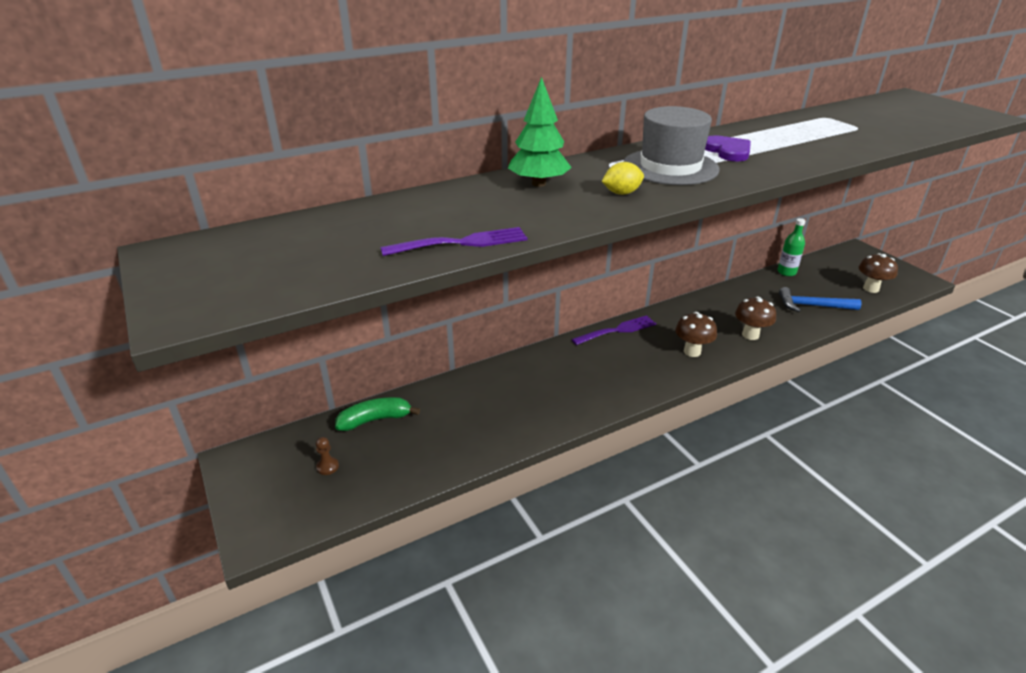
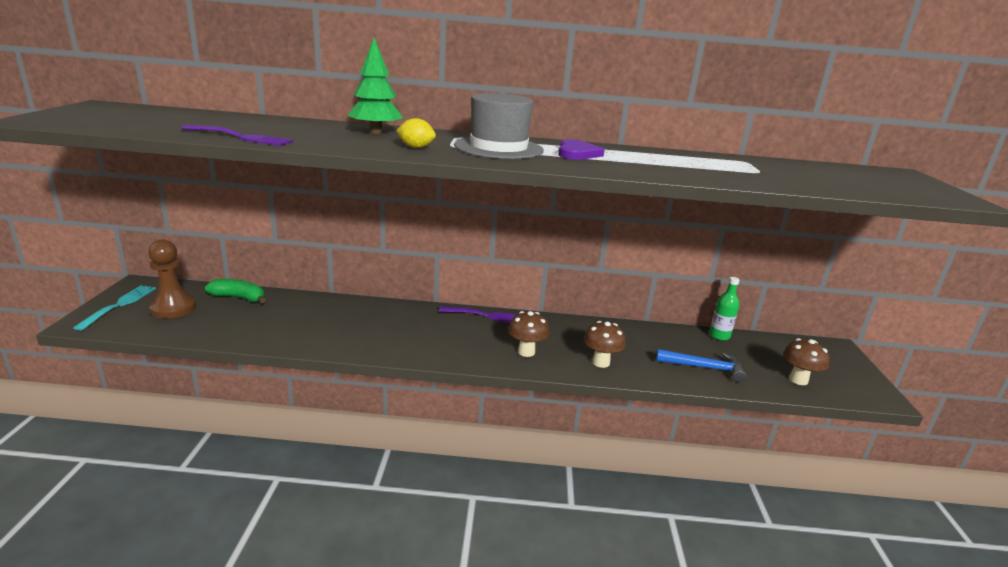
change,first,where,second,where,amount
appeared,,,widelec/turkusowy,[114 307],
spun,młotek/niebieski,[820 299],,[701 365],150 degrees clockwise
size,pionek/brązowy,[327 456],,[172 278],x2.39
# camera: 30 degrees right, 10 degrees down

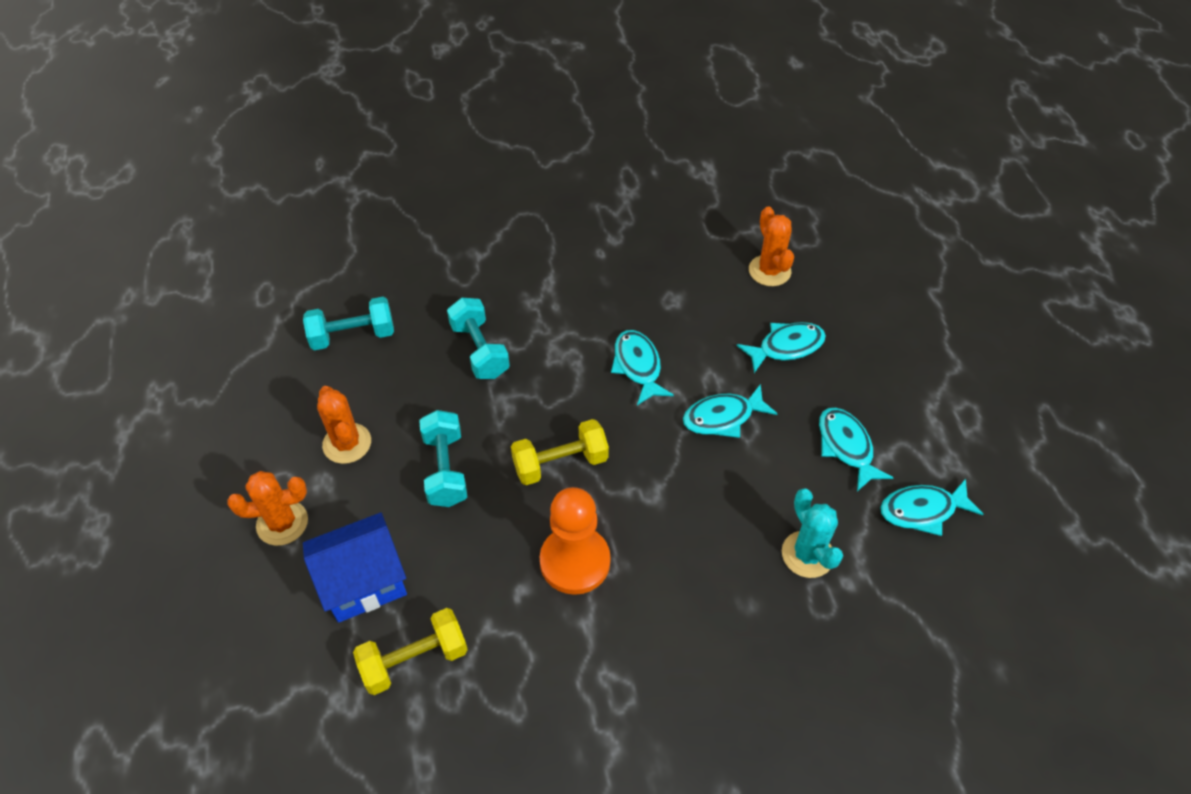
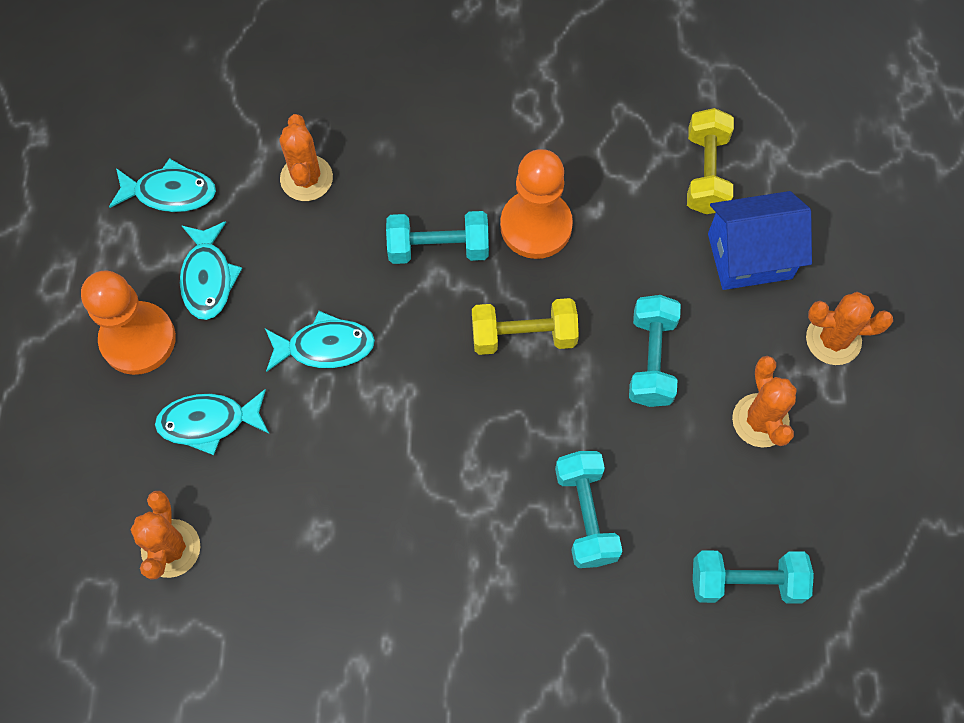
change,first,where,second,where,amount
missing,ryba/turkusowy,[642 367],,,
appeared,,,pionek/pomarańczowy,[128 322],
appeared,,,hantel/turkusowy,[437 237],
colour,kaktus/turkusowy,[812 533],kaktus/pomarańczowy,[306 157],
spun,hantel/żółty,[410 651],,[710 161],75 degrees counterclockwise
# camera: 165 degrees left, 15 degrees up

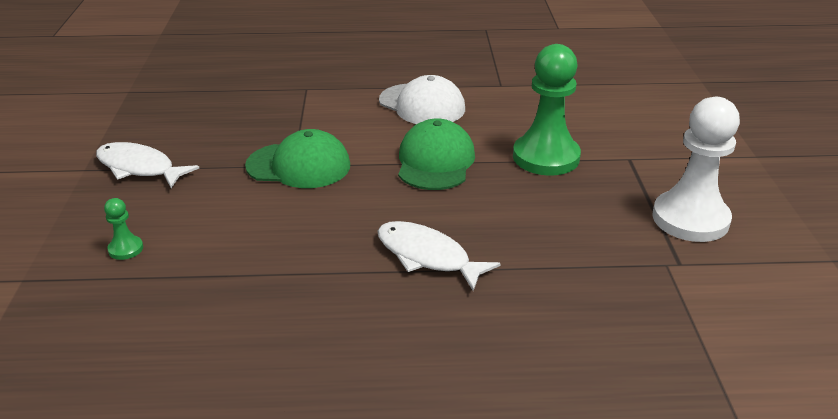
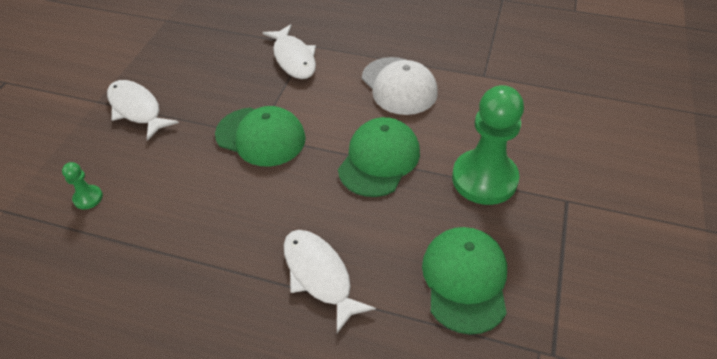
change,first,where,second,where,amount
missing,pionek/biały,[696 169],,,
appeared,,,ryba/biały,[289 51],
appeared,,,czapka/zielony,[464 281],
# camera: 20 degrees right, 15 degrees up

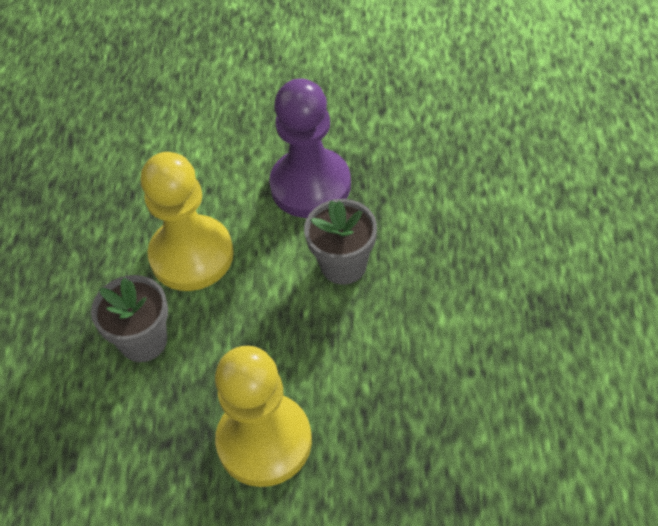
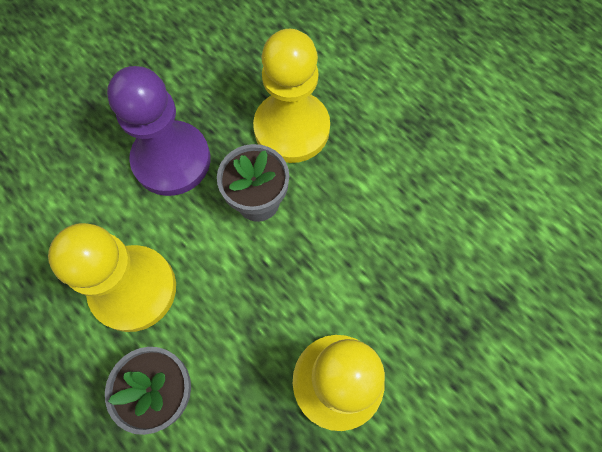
change,first,where,second,where,amount
appeared,,,pionek/żółty,[291 96],
# camera: 50 degrees left, 15 degrees up

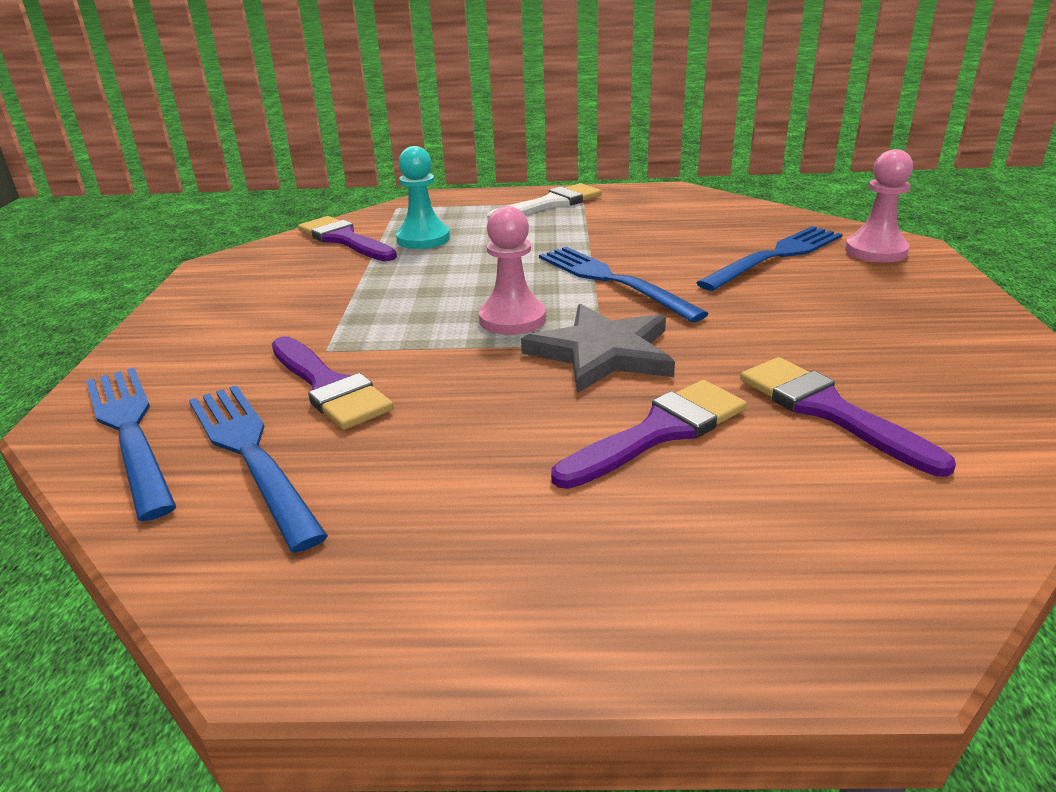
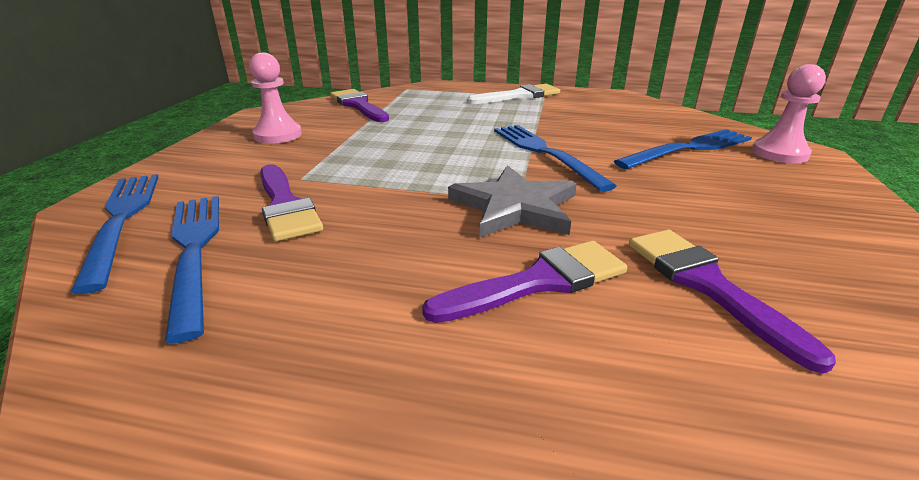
change,first,where,second,where,amount
missing,pionek/turkusowy,[423 197],,,
relocated,pionek/różowy,[512 270],,[275 98],
# camera: 10 degrees right, 0 degrees up

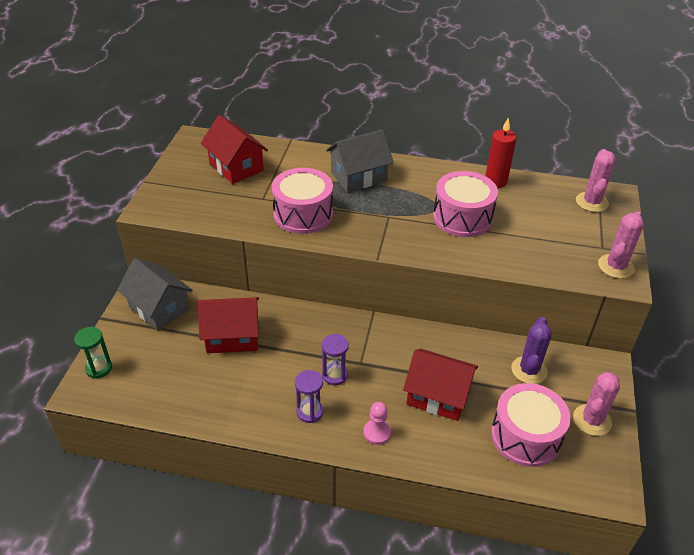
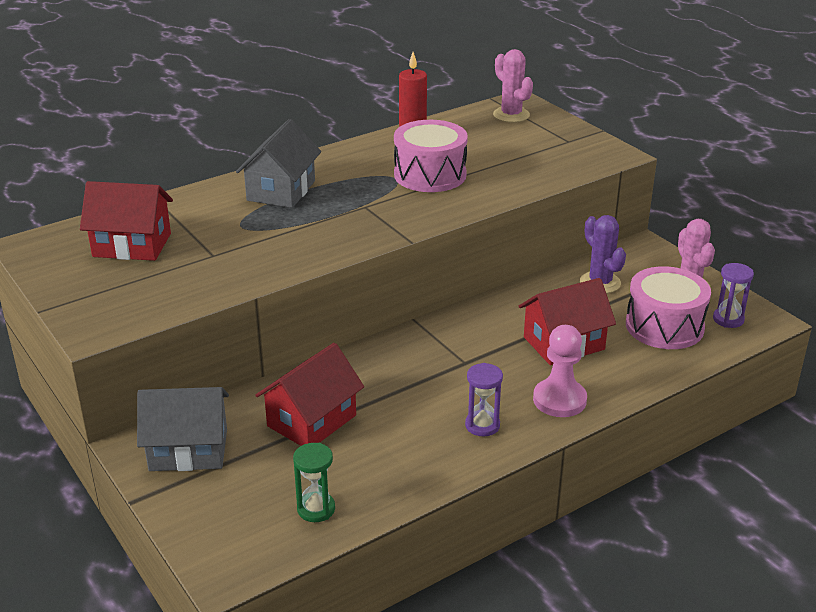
change,first,where,second,where,amount
missing,bęben/różowy,[302 201],,,
missing,kaktus/różowy,[621 245],,,
relocated,klepsydra/zielony,[93 353],,[314 482],
relocated,klepsydra/fioletowy,[335 359],,[733 295],
size,pionek/różowy,[377 423],,[560 371],x1.57
# camera: 45 degrees left, 10 degrees down

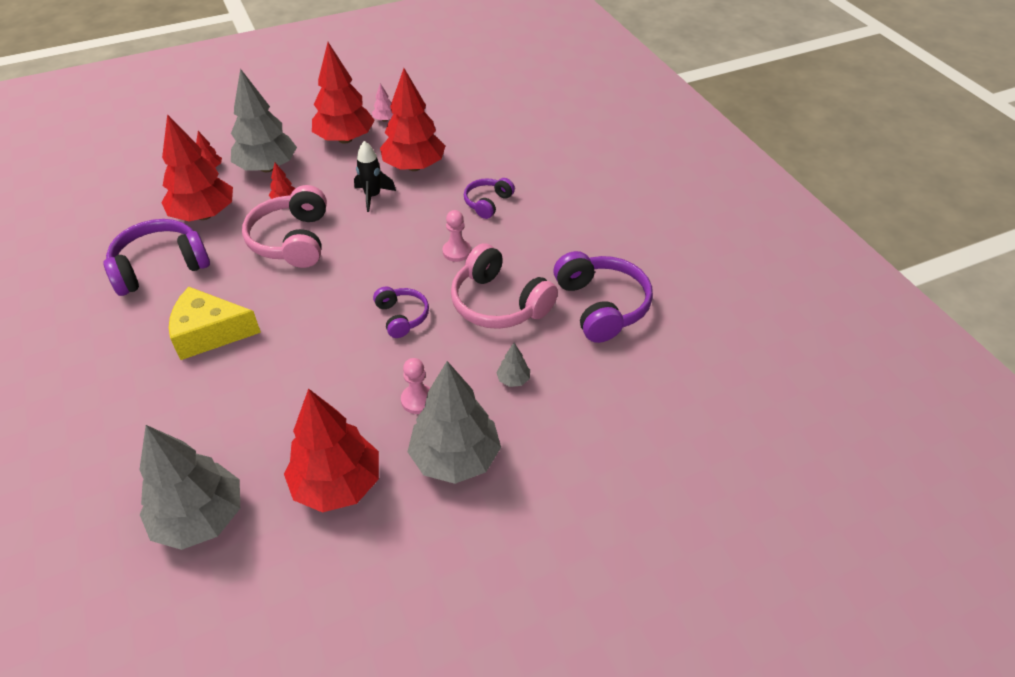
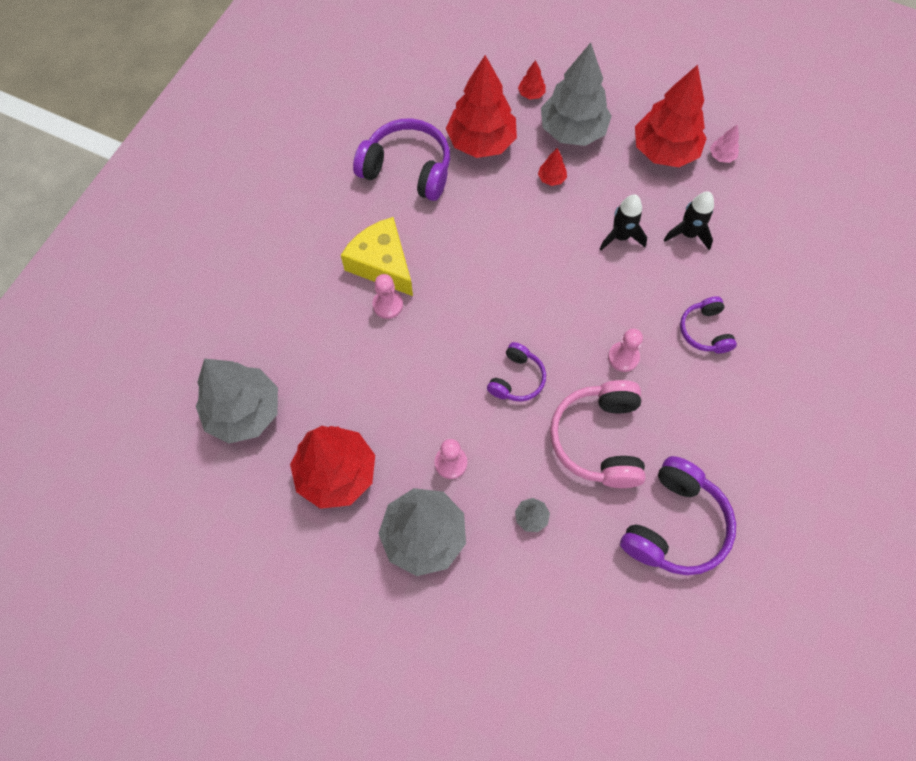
change,first,where,second,where,amount
missing,słuchawki/różowy,[284 226],,,
appeared,,,pionek/różowy,[388 296],
exchanged,drzewko/czerwony,[412 119],rakieta/czarny,[689 220],
spun,słuchawki/fioletowy,[489 198],,[708 324],90 degrees counterclockwise
# camera: 50 degrees right, 20 degrees up

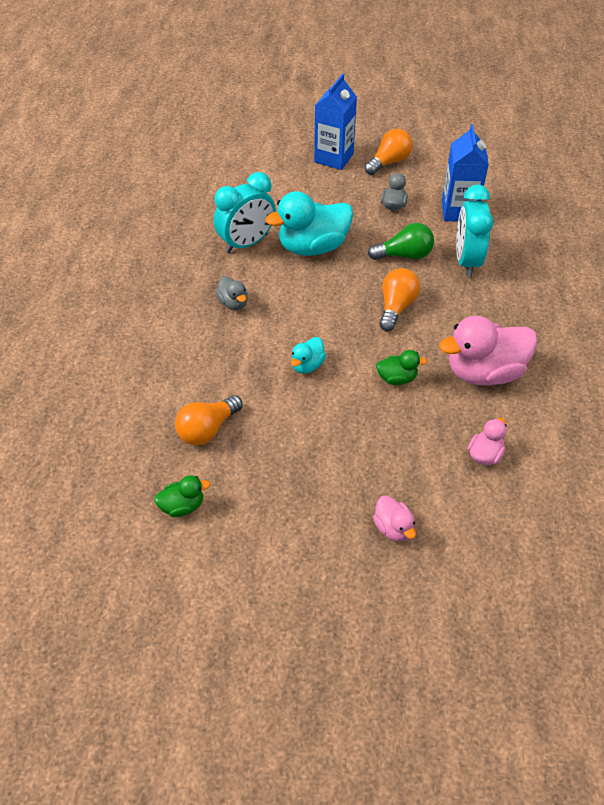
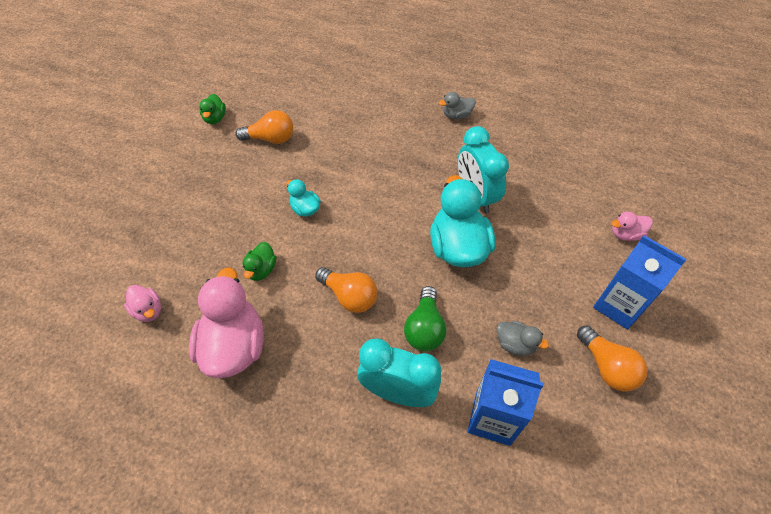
change,first,where,second,where,amount
relocated,kaczka/szary,[232 293],,[457 105],
relocated,kaczka/różowy,[394 519],,[632 226],
spun,żarówka/pomarańczowy,[209 420],,[264 127],120 degrees clockwise
# camera: 105 degrees right, 5 degrees up

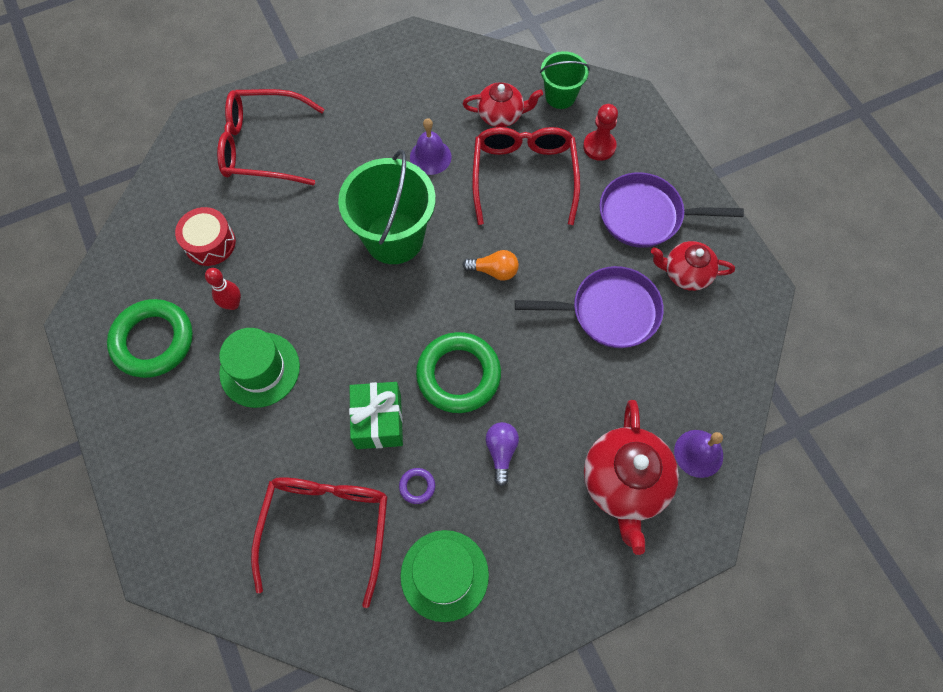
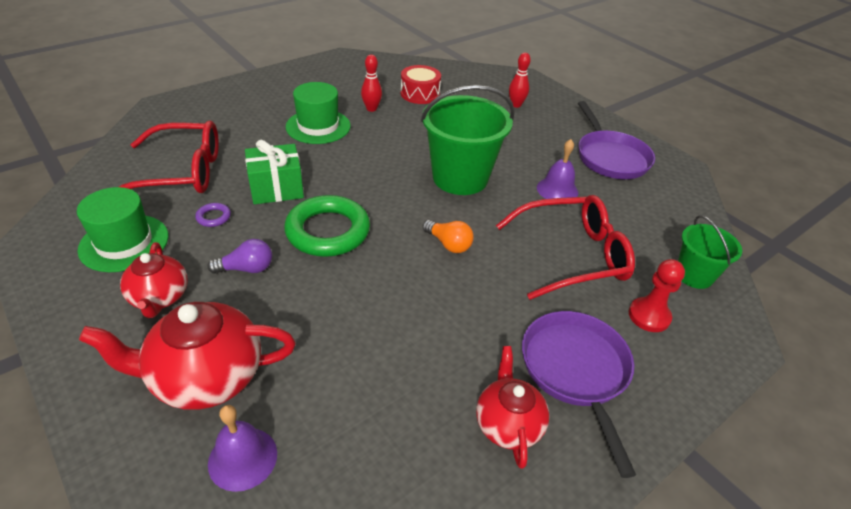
change,first,where,second,where,amount
missing,pierścień/zielony,[150 338],,,
relocated,imbryk/czerwony,[503 104],,[154 280],
relocated,patelnia/fioletowy,[589 307],,[616 140],
exchanged,okulary/czerwony,[270 137],kręgiel/czerwony,[520 80],
spun,żarówka/pomarańczowy,[491 265],,[448 236],45 degrees counterclockwise
# camera: 75 degrees right, 25 degrees down

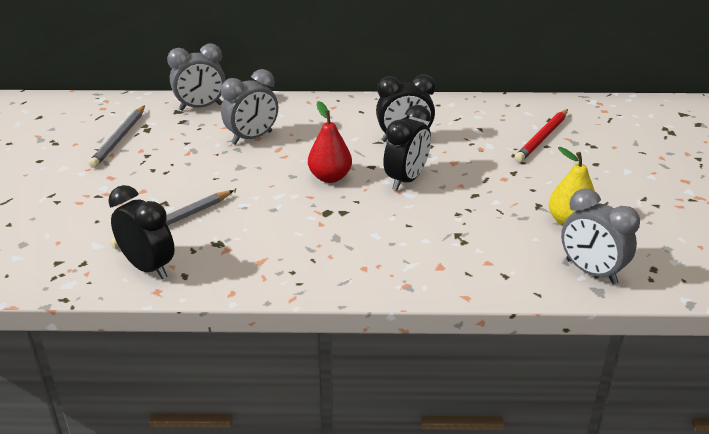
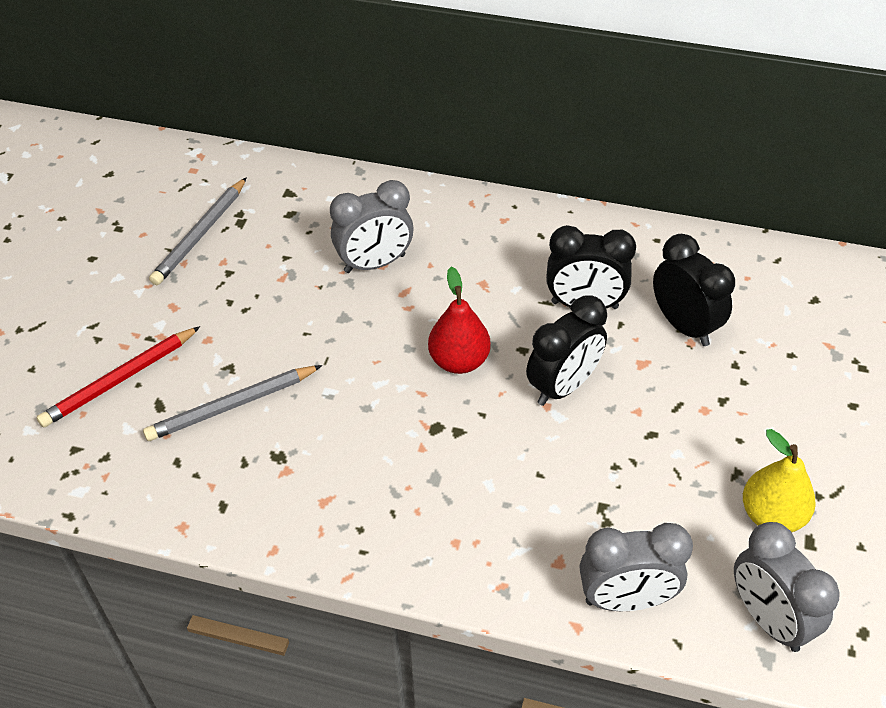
change,first,where,second,where,amount
relocated,budzik/czarny,[141 232],,[694 290],
relocated,budzik/szary,[196 77],,[636 567],
relocated,ołówek/czerwony,[541 135],,[118 377],
# camera: 15 degrees right, 15 degrees up

